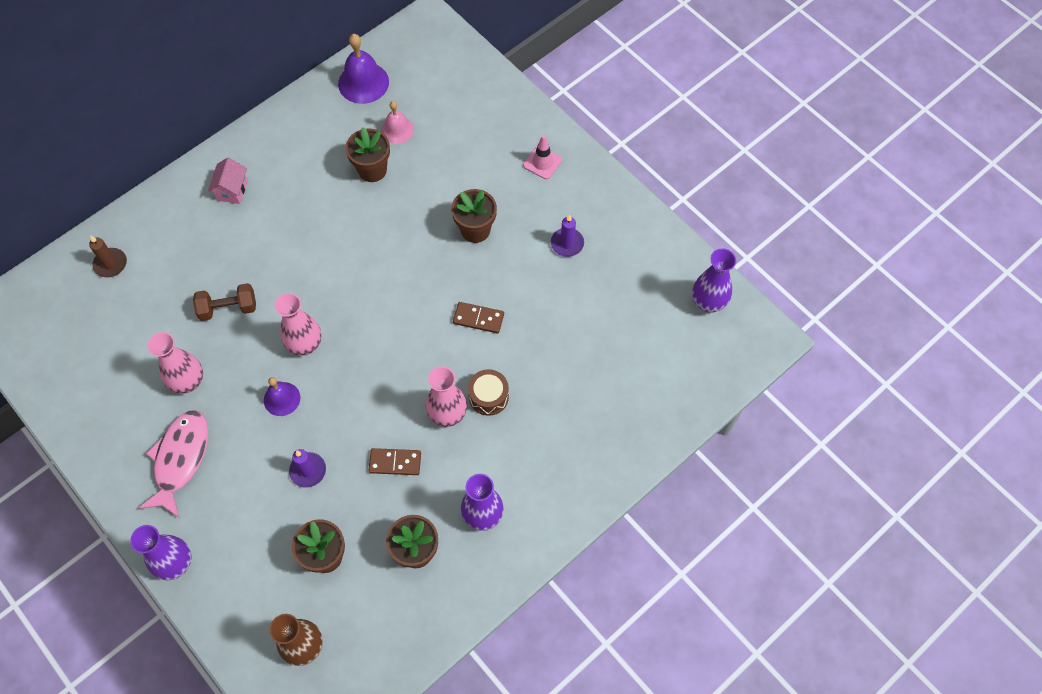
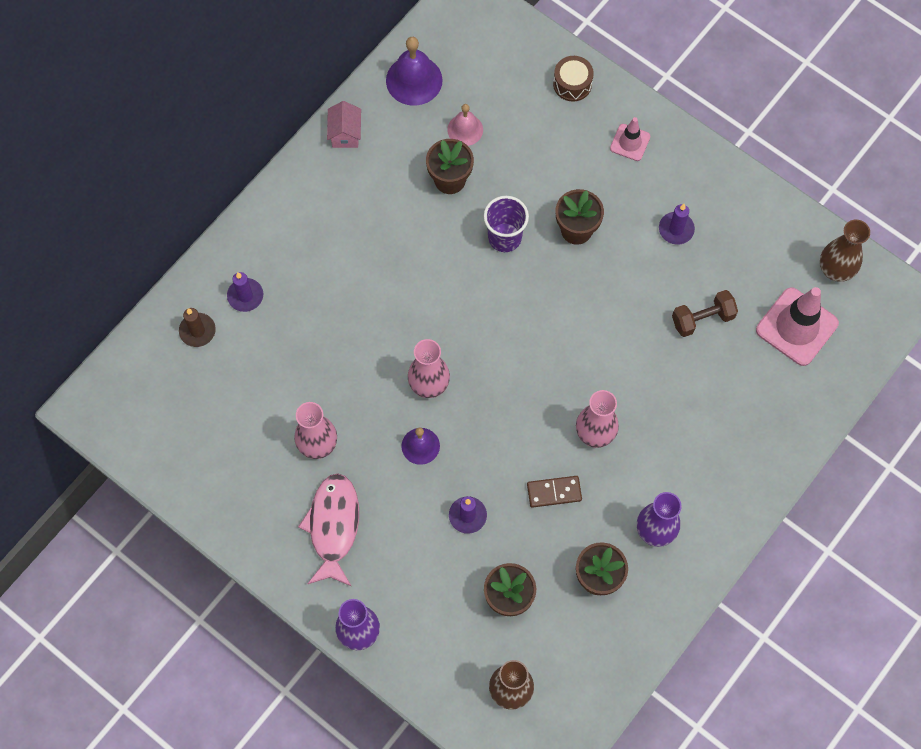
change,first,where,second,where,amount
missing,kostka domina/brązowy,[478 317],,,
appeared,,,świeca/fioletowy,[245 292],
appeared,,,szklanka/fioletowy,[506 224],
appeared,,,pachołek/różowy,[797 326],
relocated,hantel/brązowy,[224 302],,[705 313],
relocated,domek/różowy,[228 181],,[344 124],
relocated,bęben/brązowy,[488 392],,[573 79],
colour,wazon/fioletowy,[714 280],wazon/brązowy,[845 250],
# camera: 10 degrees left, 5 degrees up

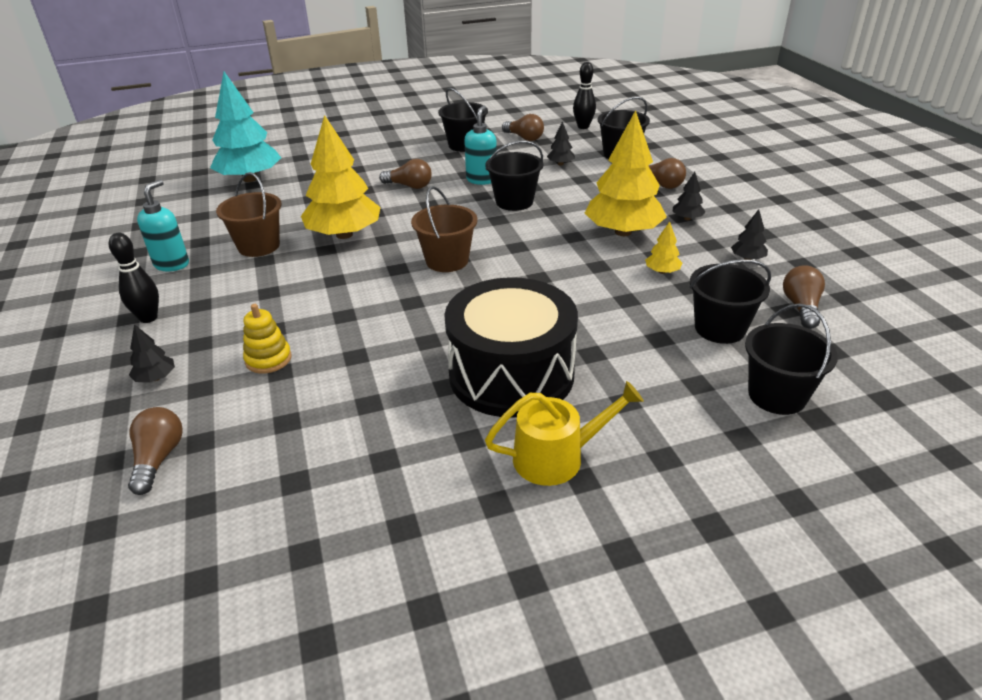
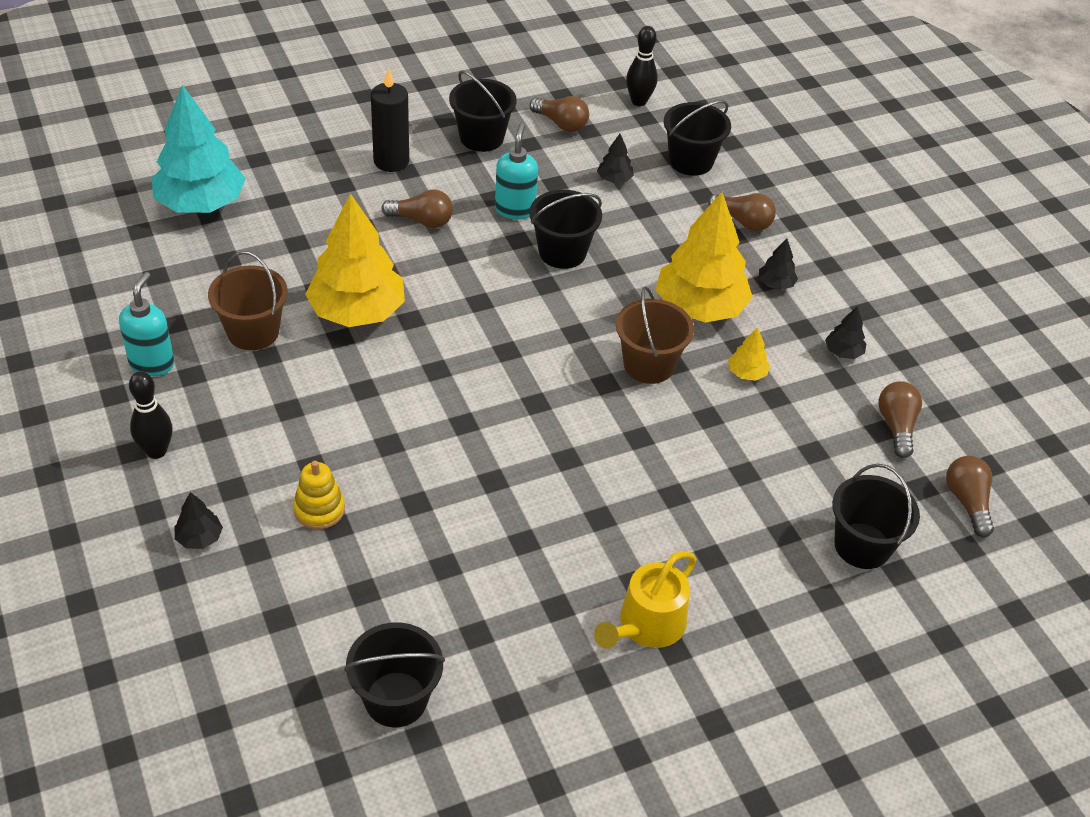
change,first,where,second,where,amount
missing,bęben/czarny,[511 347],,,
appeared,,,świeca/czarny,[390 119],
relocated,żarówka/brązowy,[155 451],,[970 496],
relocated,wiadro/brązowy,[444 229],,[655 335],
relocated,wiadro/czarny,[730 301],,[394 674],
spun,konewka/żółty,[564 433],,[645 600],150 degrees clockwise
# camera: 10 degrees left, 10 degrees up

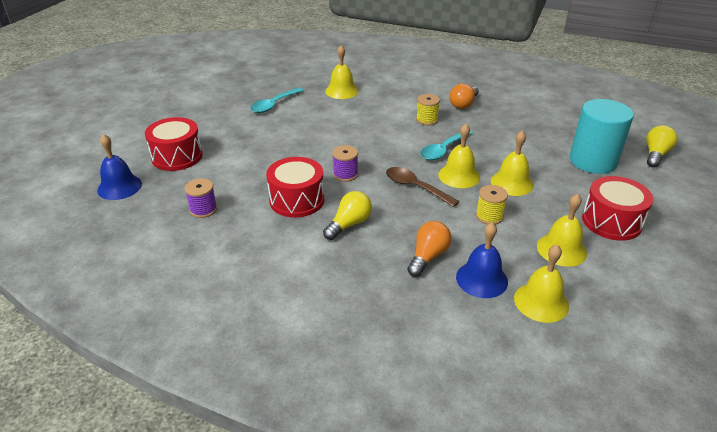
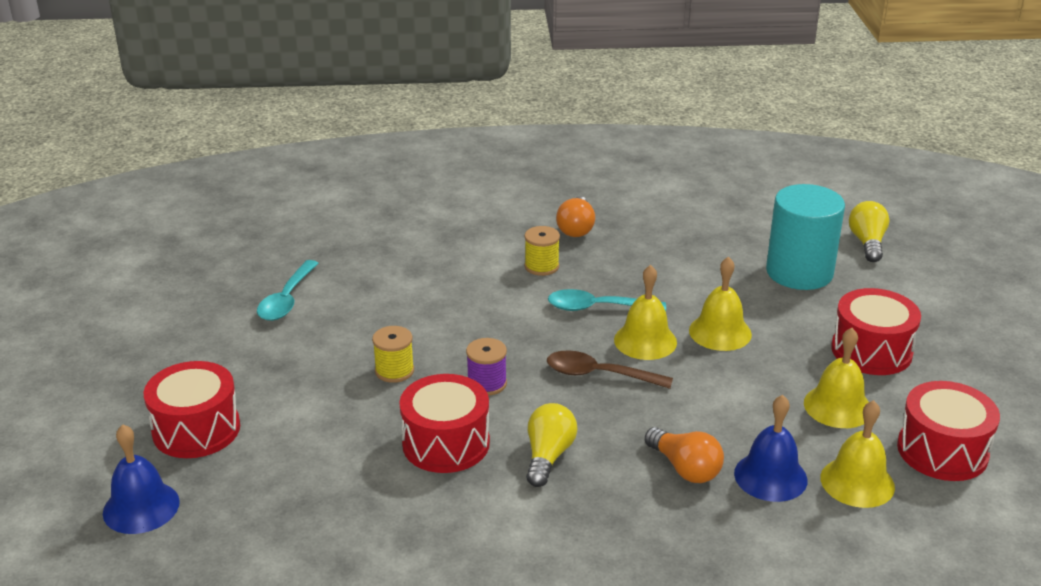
change,first,where,second,where,amount
missing,szpulka/fioletowy,[201 198],,,
missing,dzwonek/żółty,[342 72],,,
appeared,,,bęben/czerwony,[948 431],
relocated,szpulka/żółty,[492 205],,[393 354],
spun,żarówka/pomarańczowy,[429 249],,[684 455],135 degrees clockwise
spun,łyżka/turkusowy,[446 145],,[607 300],75 degrees clockwise
# camera: 25 degrees left, 5 degrees down

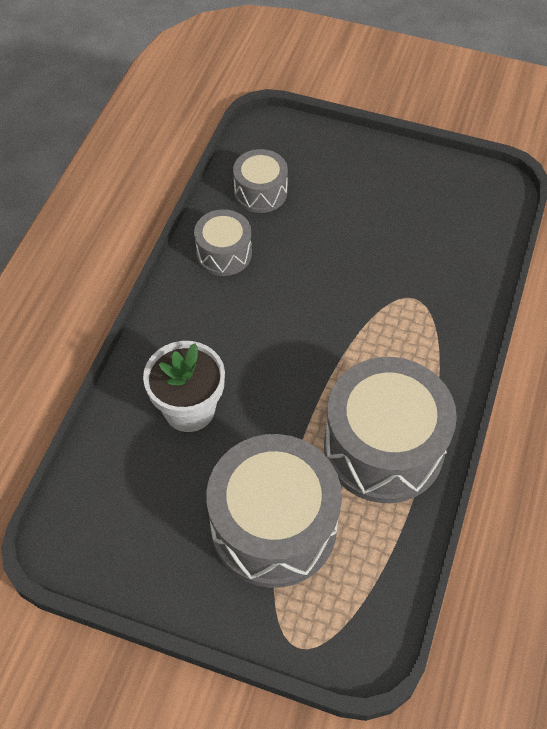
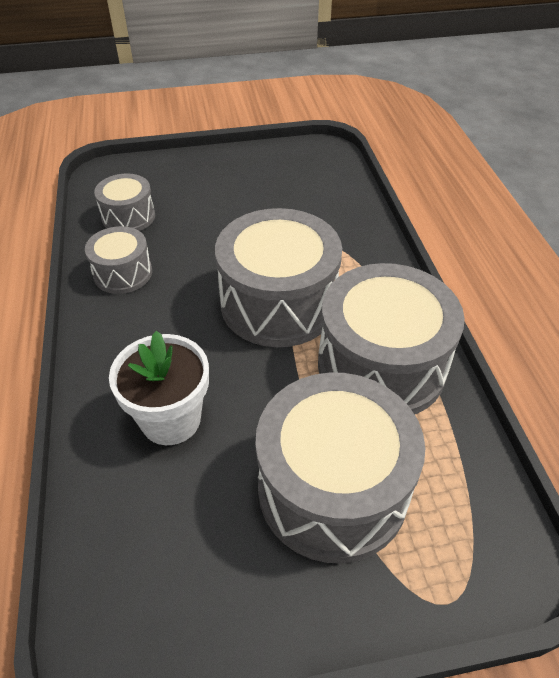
change,first,where,second,where,amount
appeared,,,bęben/szary,[278 277],
# camera: 30 degrees left, 10 degrees down

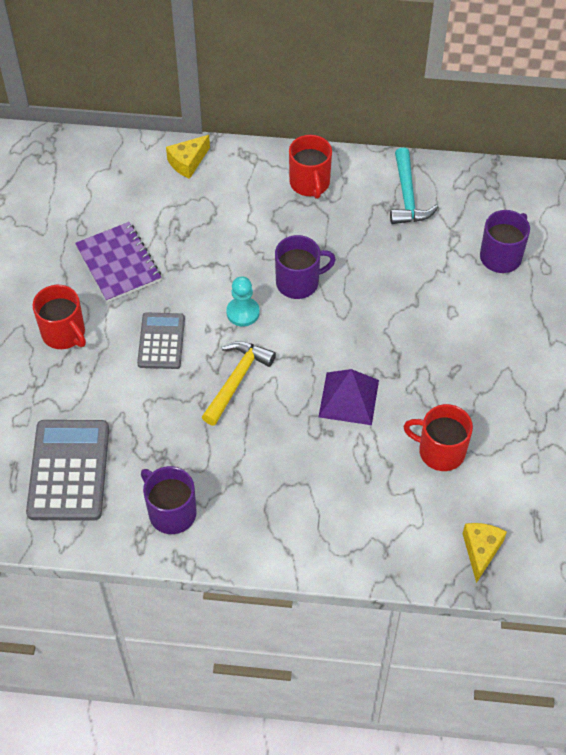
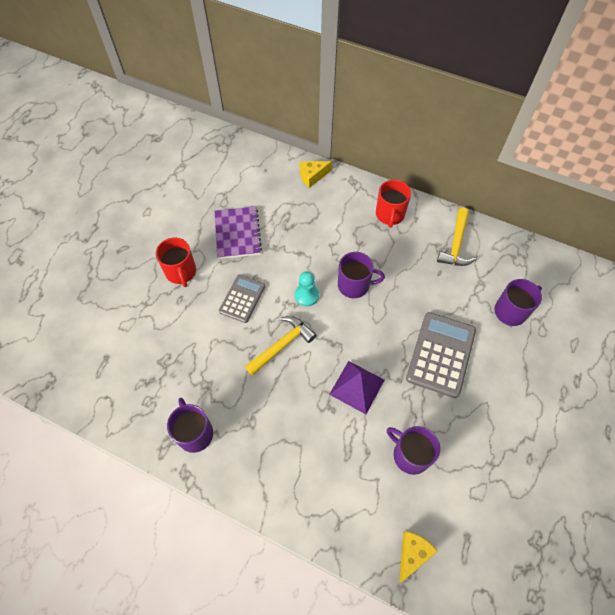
change,first,where,second,where,amount
relocated,kalkulator/szary,[67 470],,[441 355],
colour,młotek/turkusowy,[414 186],młotek/żółty,[456 237],
colour,kubek/czerwony,[438 437],kubek/fioletowy,[413 450],
# camera: 20 degrees right, 5 degrees up

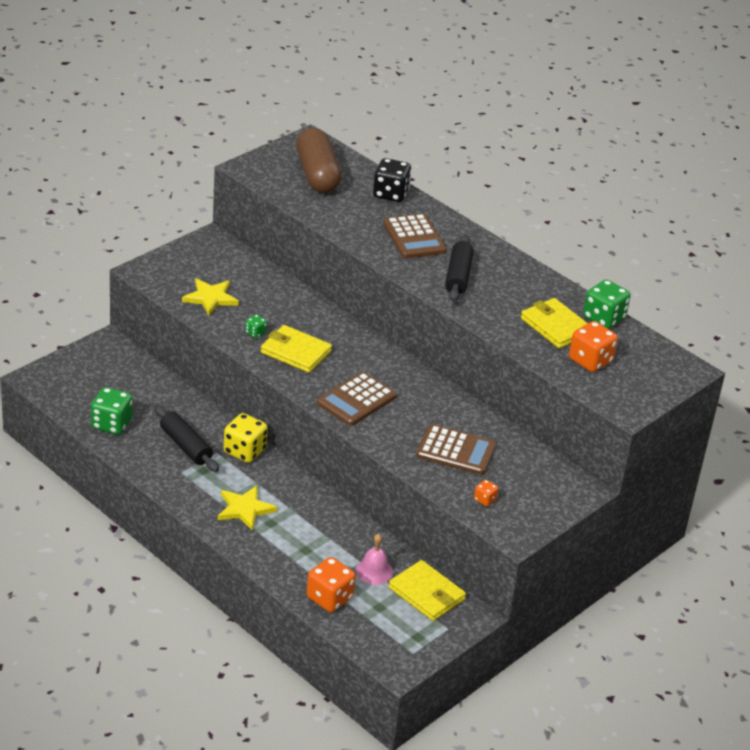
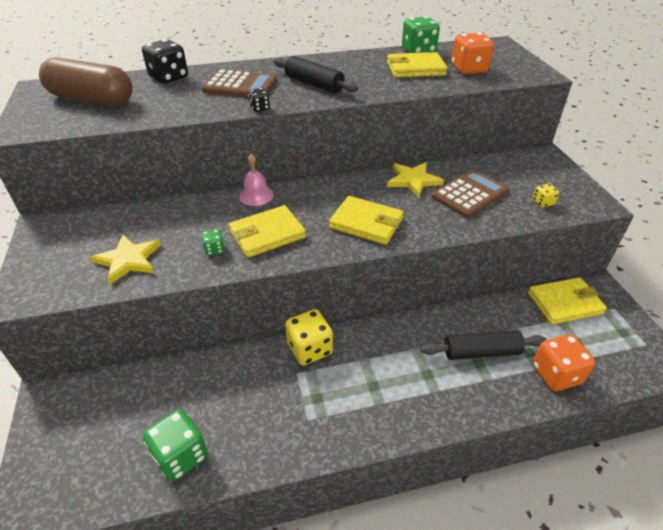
change,first,where,second,where,amount
appeared,,,kostka do gry/czarny,[259 100],
relocated,wałek do ciasta/czarny,[186 438],,[484 345],
relocated,gwiazda/żółty,[247 508],,[415 180],
relocated,dzwonek/różowy,[374 559],,[256 180],
exchanged,kalkulator/brązowy,[357 399],portfel/żółty,[366 220],
colour,kostka do gry/pomarańczowy,[486 493],kostka do gry/żółty,[546 195],
# camera: 55 degrees left, 5 degrees up

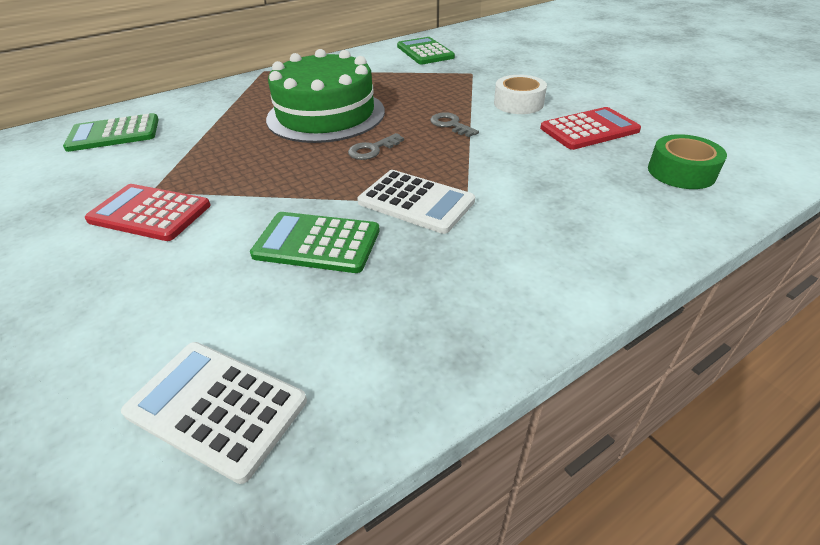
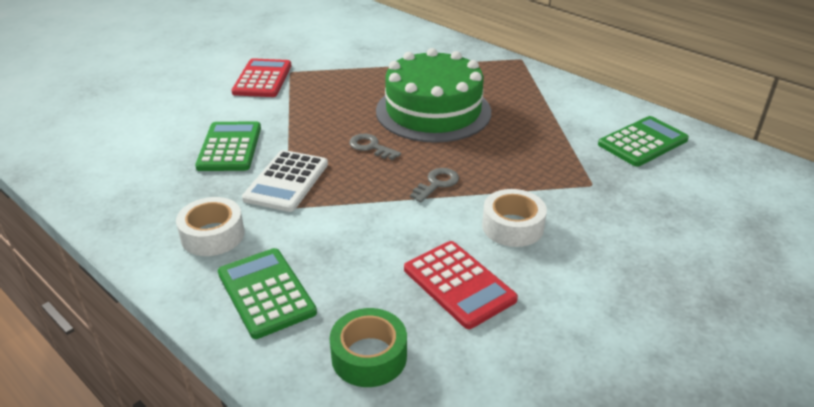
change,first,where,second,where,amount
missing,kalkulator/biały,[214 413],,,
appeared,,,taśma klejąca/biały,[210 226],
relocated,kalkulator/zielony,[111 132],,[267 293],
# camera: 75 degrees right, 5 degrees down

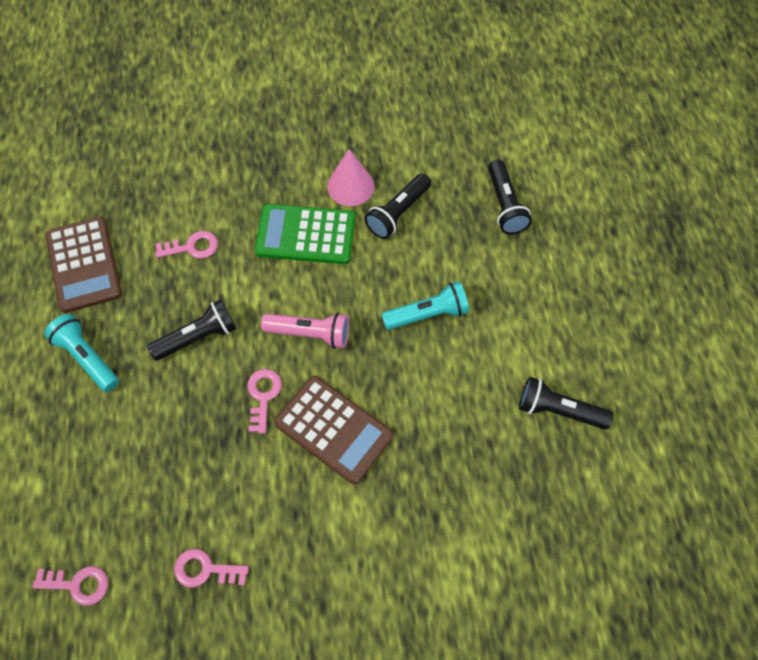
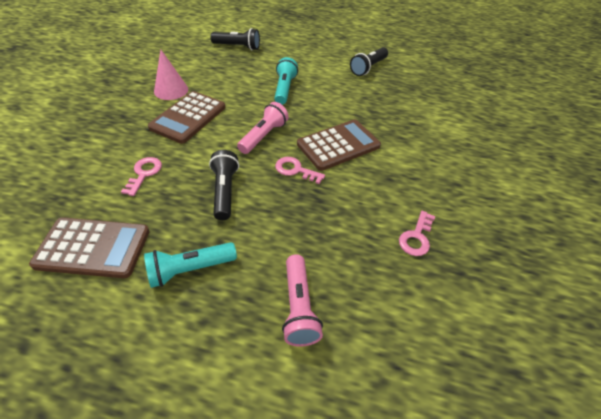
change,first,where,second,where,amount
missing,klucz/różowy,[70 586],,,
missing,latarka/czarny,[398 206],,,
appeared,,,latarka/różowy,[302 300],
colour,kalkulator/zielony,[305 234],kalkulator/brązowy,[186 117],
# camera: 70 degrees left, 15 degrees down

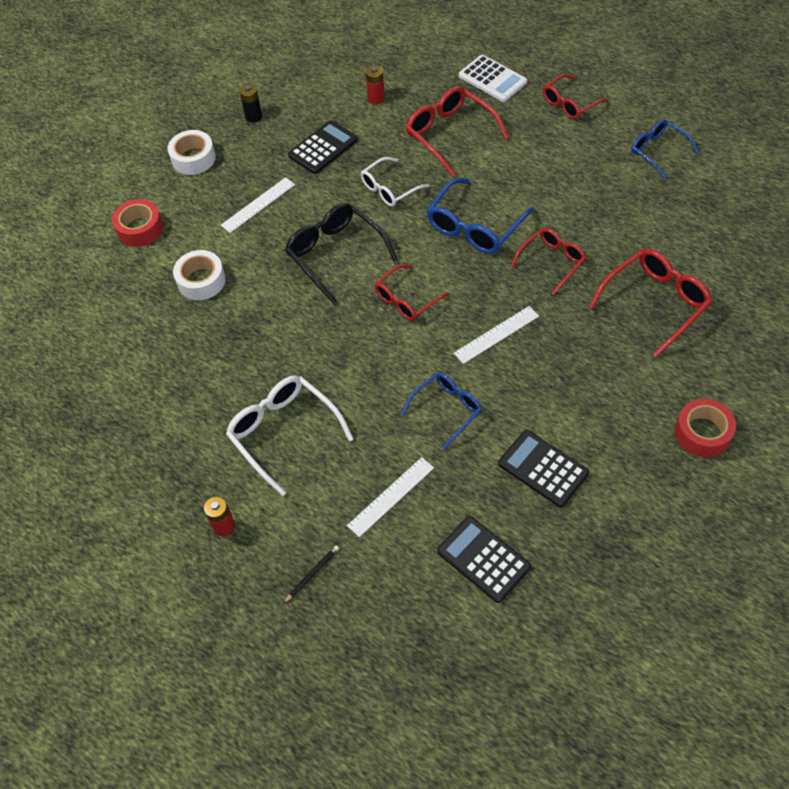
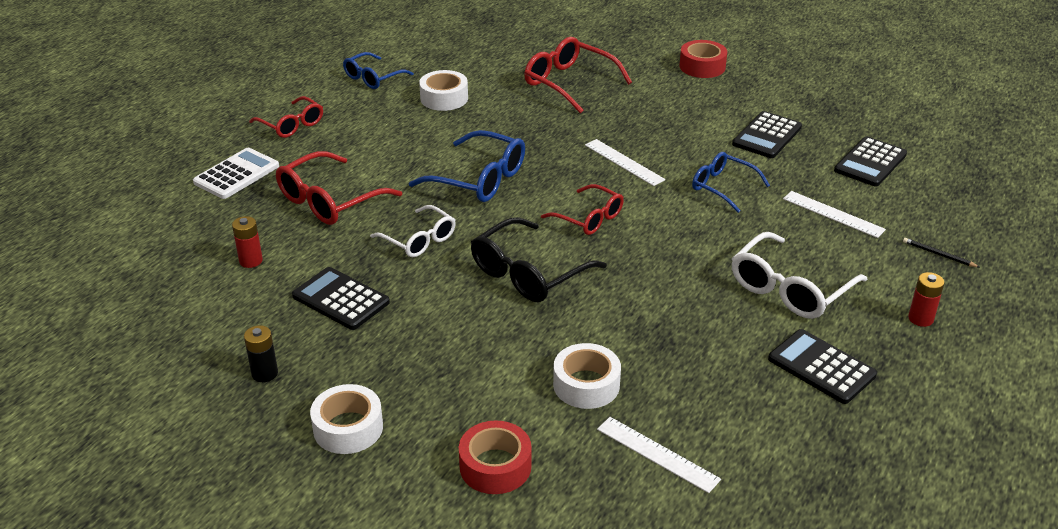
change,first,where,second,where,amount
missing,okulary/czerwony,[548 261],,,
appeared,,,taśma klejąca/biały,[443 90],
appeared,,,kalkulator/czarny,[822 366],
relocated,linijka/biały,[258 205],,[659 455],
# camera: 100 degrees left, 20 degrees down

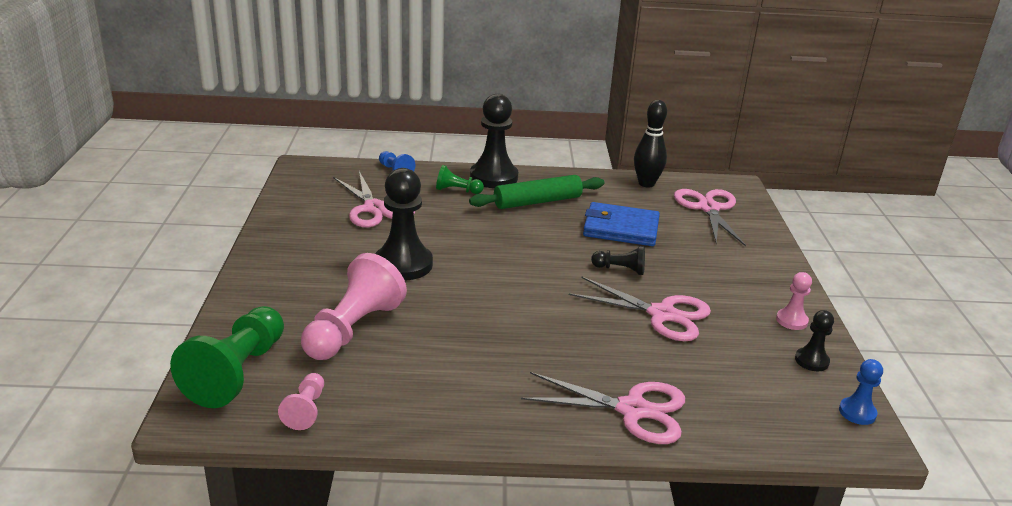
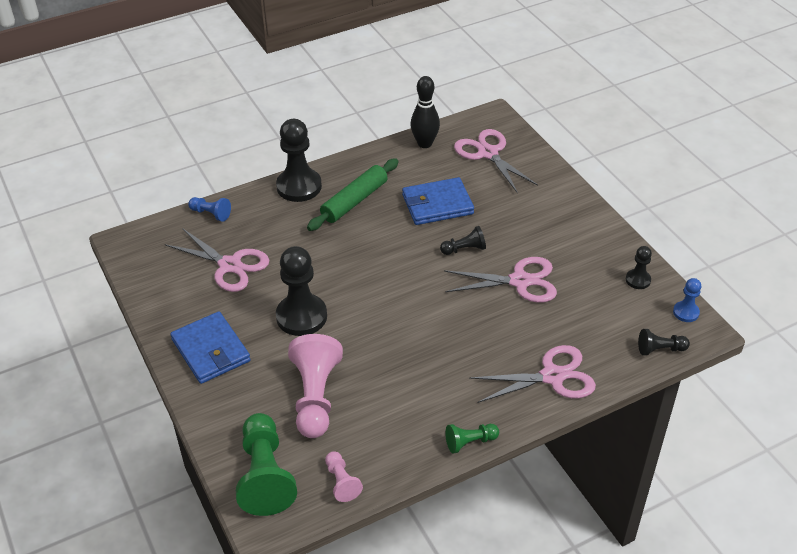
change,first,where,second,where,amount
missing,pionek/różowy,[794 301],,,
appeared,,,portfel/niebieski,[210 347],
appeared,,,pionek/czarny,[664 342],
relocated,pionek/zielony,[460 179],,[472 439],
# camera: 25 degrees left, 15 degrees up

